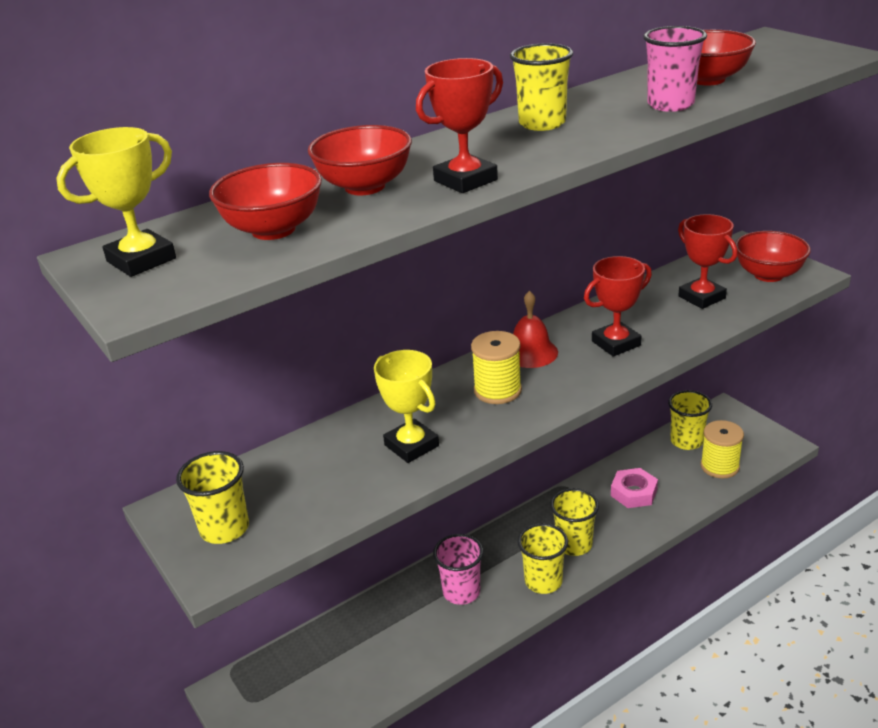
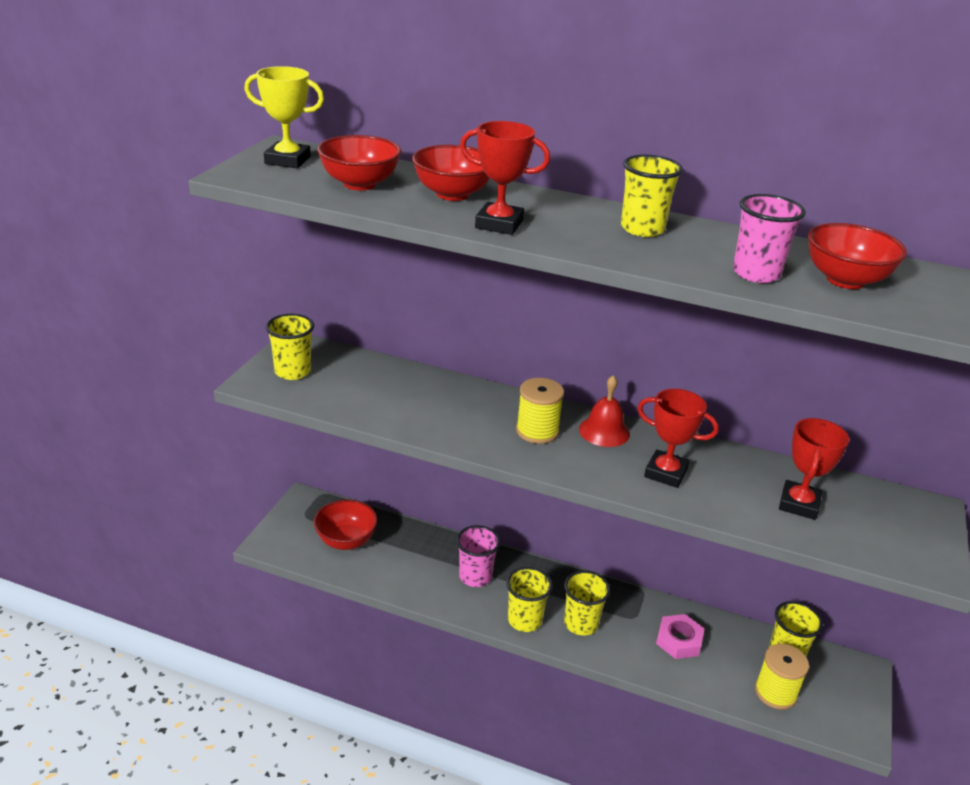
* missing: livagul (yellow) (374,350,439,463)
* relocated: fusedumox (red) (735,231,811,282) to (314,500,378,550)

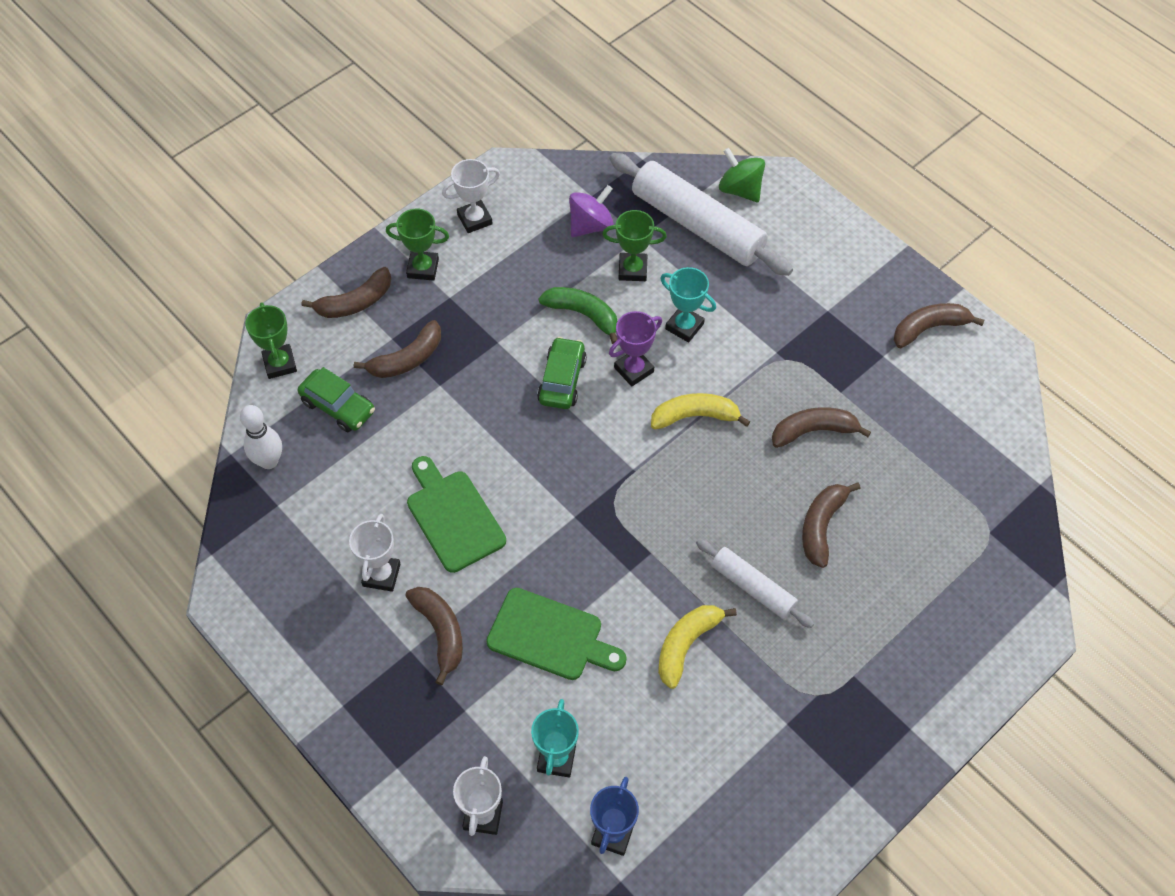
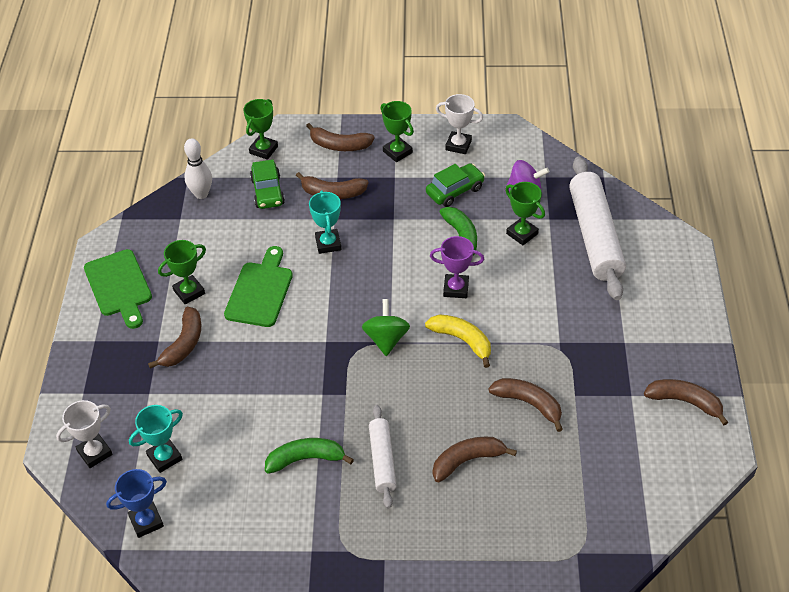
* colour: livagul (white) (349,514,401,592) to livagul (green) (158,240,206,304)
* relocated: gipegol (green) (486,588,627,680) to (84,249,152,329)
* relocated: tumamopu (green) (537,337,587,409) to (426,163,485,207)
* colour: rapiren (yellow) (658,605,737,689) to rapiren (green) (265,438,354,474)
* relocated: livagul (turquoise) (660,267,716,343) to (309,191,341,254)
* relocated: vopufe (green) (719,148,765,202) to (362,299,410,356)

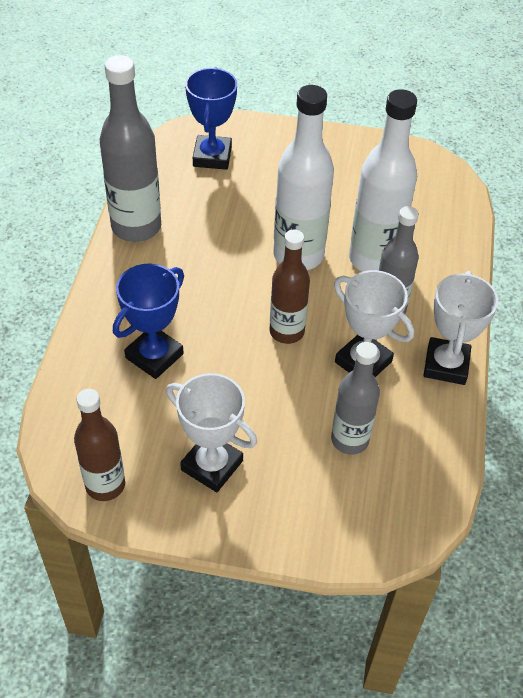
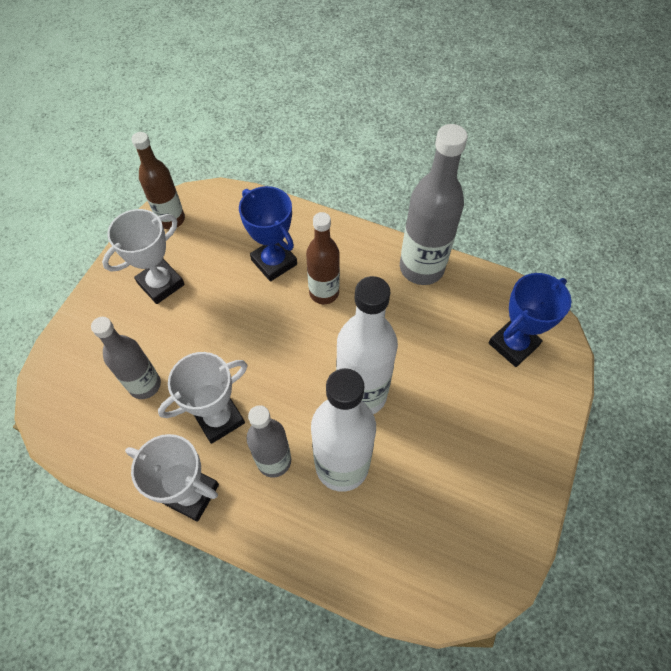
* spun: livagul (blue) (185,67,237,170) = (489,273,571,367) 60 degrees counterclockwise
* relocated: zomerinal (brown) (270,229,310,344) to (306,212,340,304)

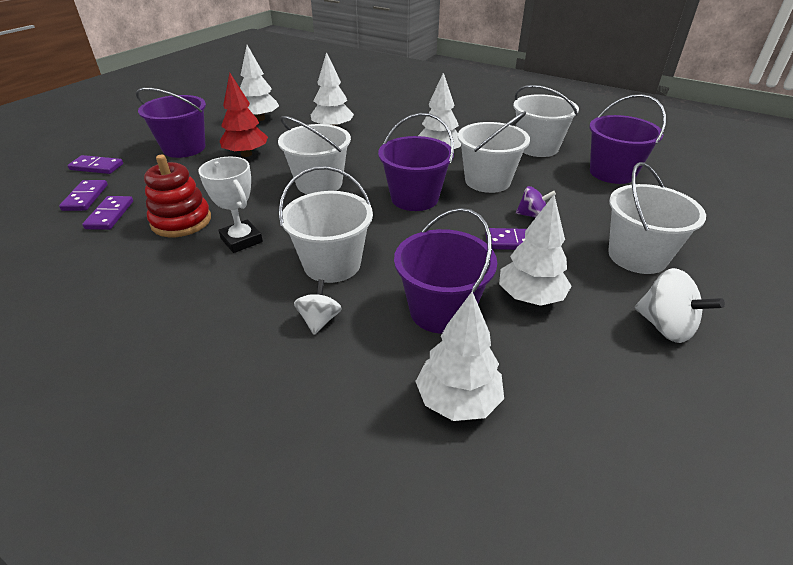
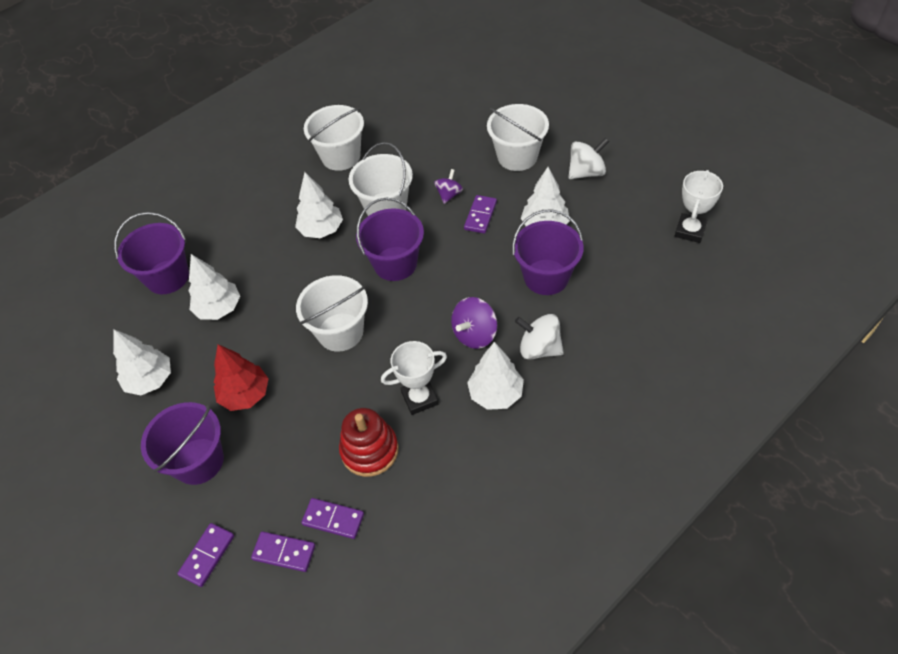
* exchanged: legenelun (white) (279,166,373,283) to vopufe (purple) (451,297,497,349)
* size: vopufe (white) (294,279,342,335) = (515,314,564,360) x1.52
* relocated: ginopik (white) (415,291,504,421) to (467,342,524,410)
* relocated: legenelun (purple) (589,94,666,184) to (114,212,189,294)
* appeared: livagul (white) (675,170,723,243)

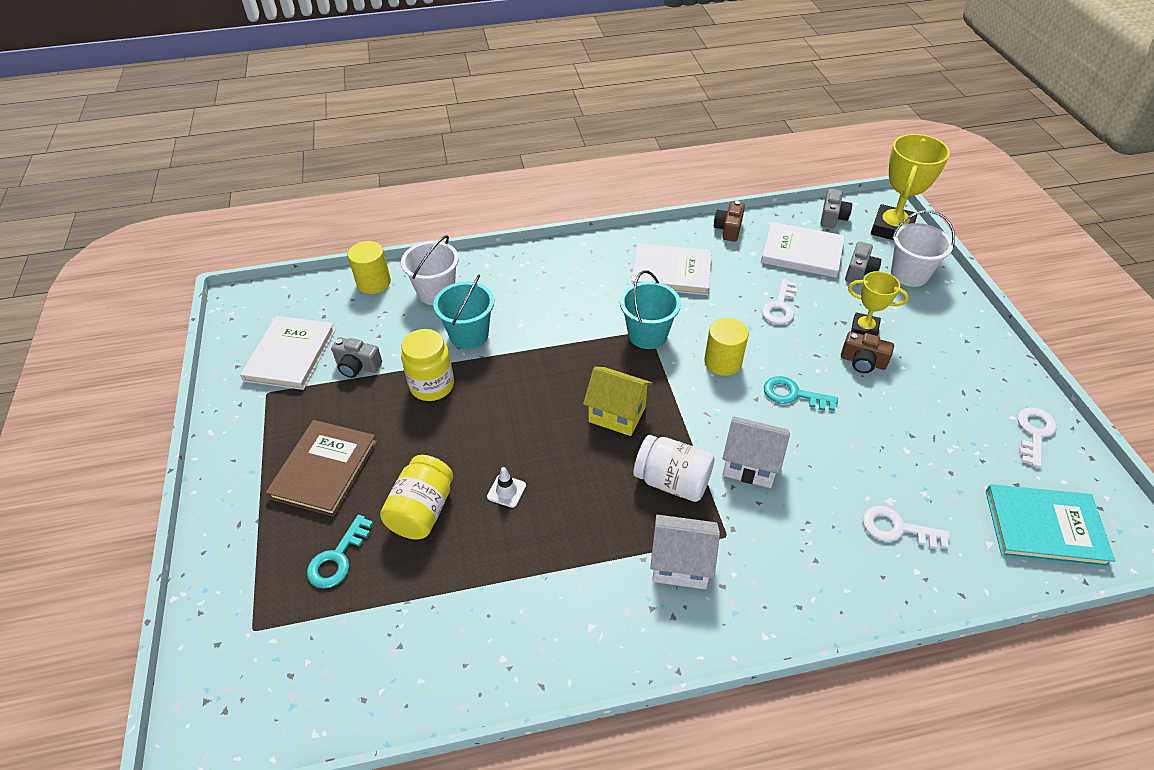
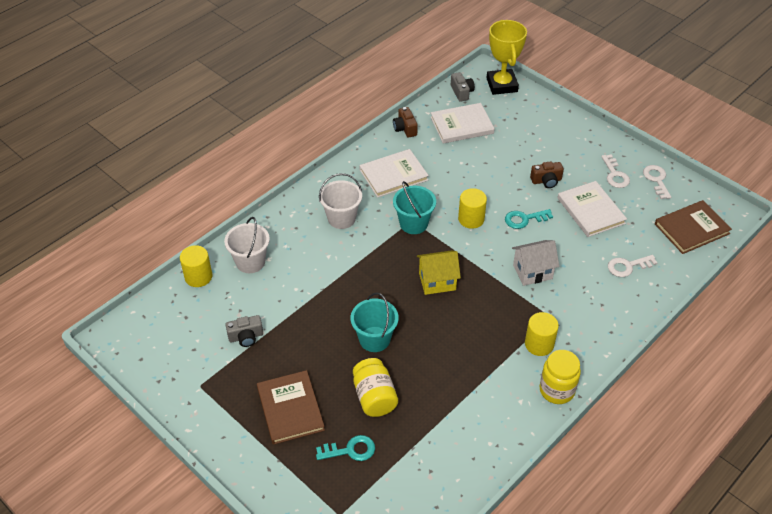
* relocated: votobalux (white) (240,316,336,390) to (557,181,627,237)
* spun: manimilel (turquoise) (307,515,373,588) = (316,435,375,461) 90 degrees counterclockwise
* relocated: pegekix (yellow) (401,329,454,401) to (540,350,581,404)
* relocated: legenelun (turquoise) (433,275,494,349) to (350,292,399,352)
* missing: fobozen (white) (487,467,526,508)
* missing: pegekix (white) (633,435,715,502)
* exchanged: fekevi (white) (650,515,720,589) to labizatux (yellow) (525,312,559,356)
* relocated: manimilel (white) (761,279,797,325) to (601,154,630,188)
* missing: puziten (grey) (845,242,882,283)
* missing: livagul (yellow) (848,271,909,336)
* relocated: legenelun (white) (891,210,955,287) to (319,173,362,229)
* colour: votobalux (turquoise) (986,484,1115,567) to votobalux (brown) (655,200,732,254)

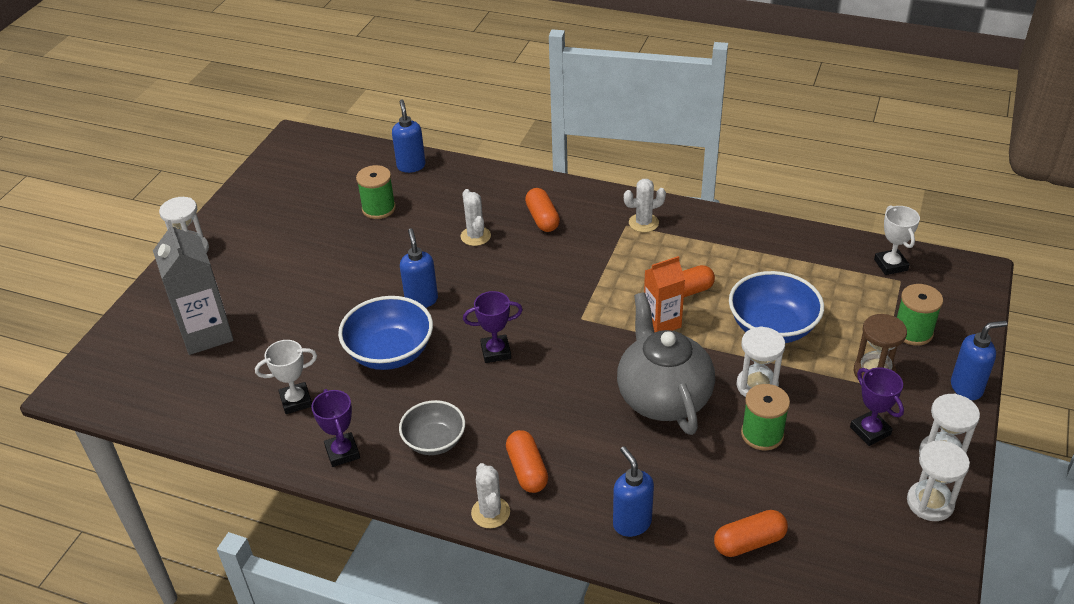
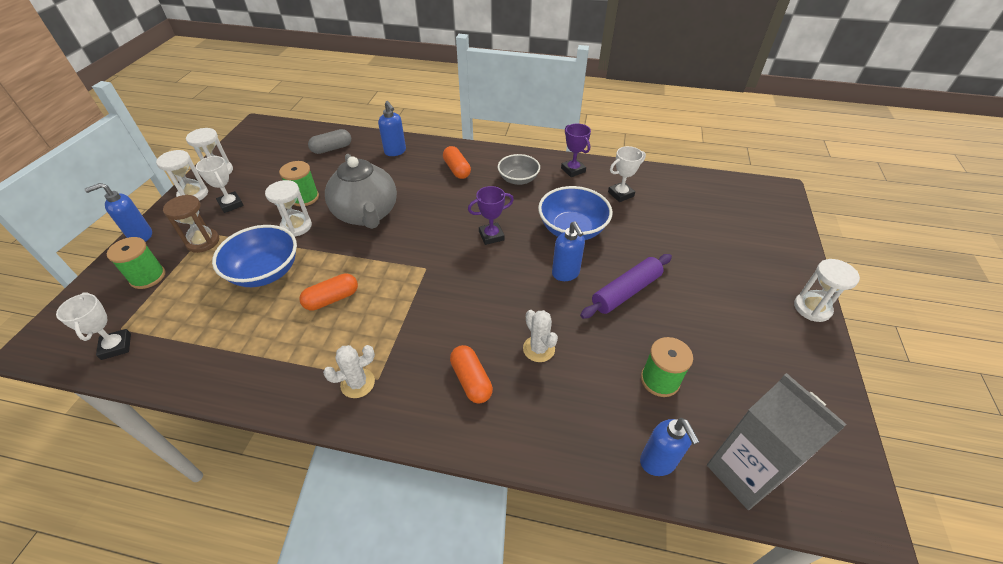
* relocated: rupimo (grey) (153,220,234,355) to (707,373,847,510)
* missing: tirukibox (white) (471,463,510,528)
* missing: rupimo (orange) (644,256,685,332)
* colour: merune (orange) (714,510,788,557) to merune (grey) (308,129,351,154)
* colour: livagul (purple) (850,367,904,446) to livagul (white) (196,156,244,213)
* appeared: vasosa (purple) (580,254,672,319)

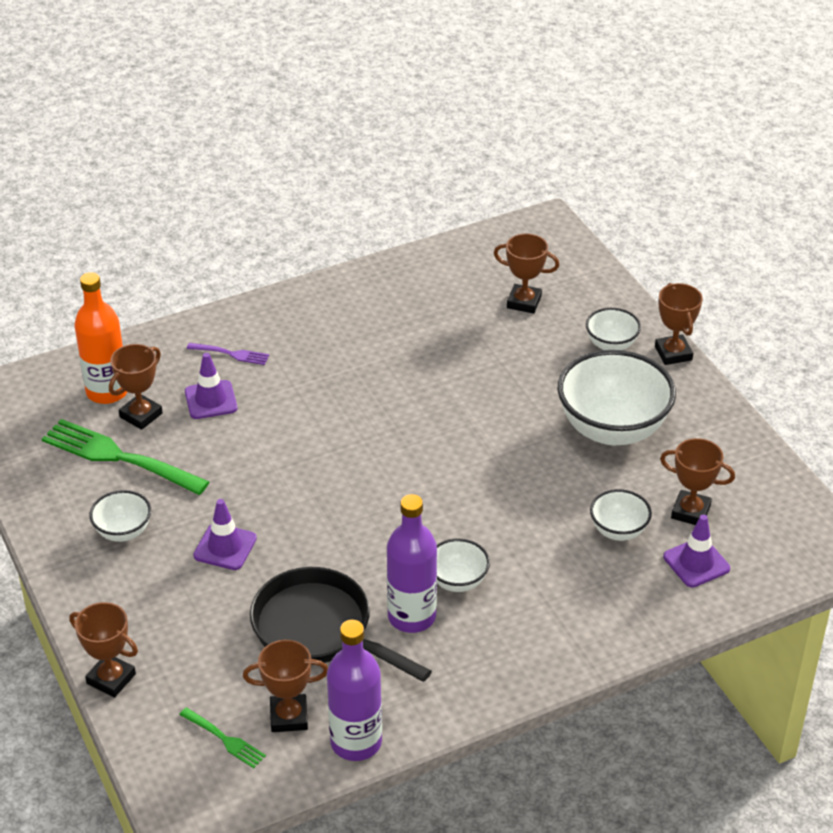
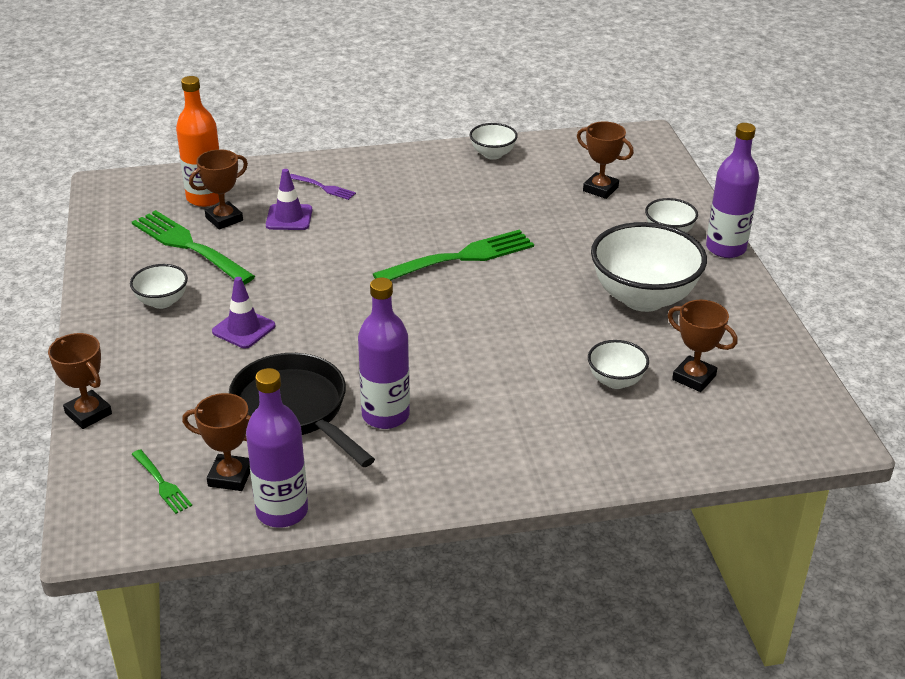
* relocated: fusedumox (white) (437,539,490,592) to (470,123,518,160)
* exchanged: livagul (brown) (655,283,703,365) to zomerinal (purple) (706,123,759,258)
* missing: fobozen (purple) (663,515,730,587)
* appeared: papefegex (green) (373,229,534,280)

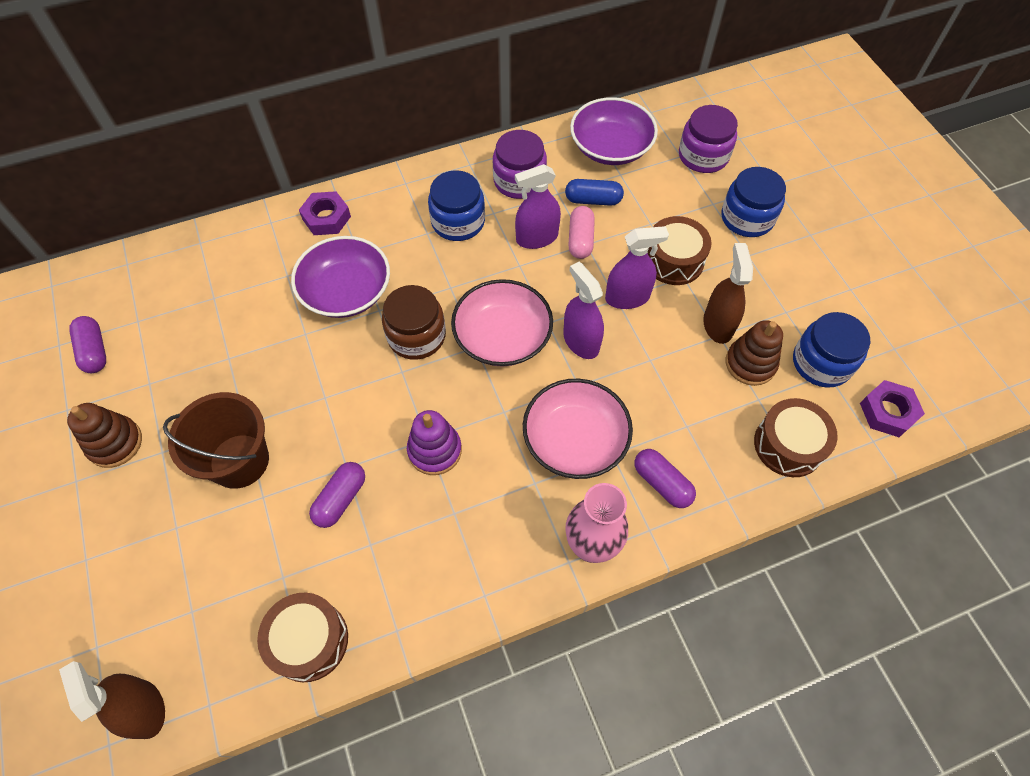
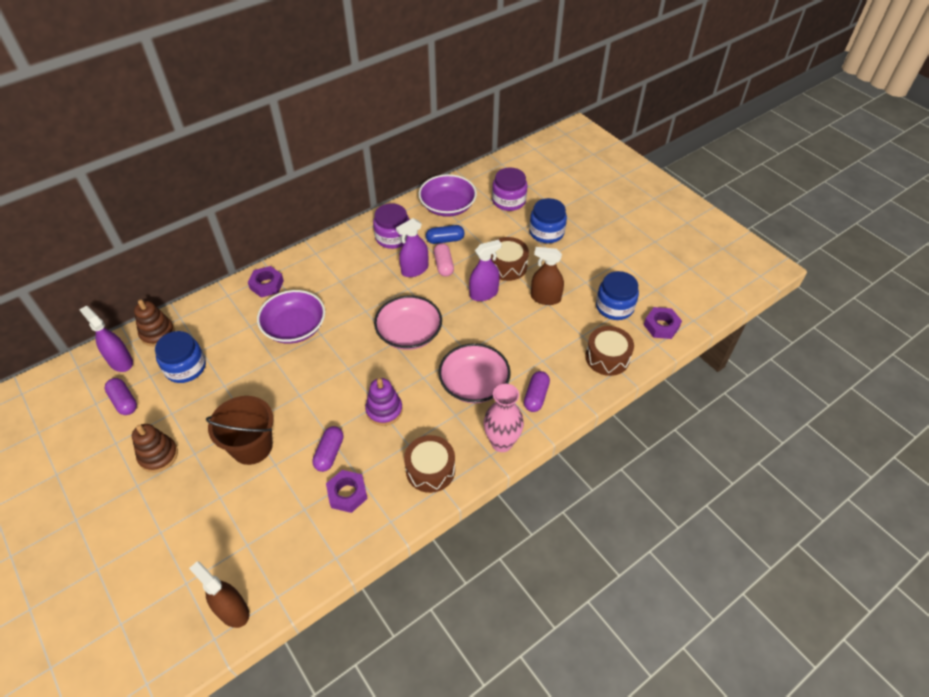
* relocated: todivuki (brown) (257,592,348,682) to (404,435,455,493)
* missing: pegekix (brown) (382,285,446,360)
* relocated: pegekix (blue) (428,170,485,241) to (155,331,206,383)
* relocated: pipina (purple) (563,262,604,359) to (79,306,133,372)
* spun: merune (purple) (635,449,696,508) = (524,371,550,412) 75 degrees clockwise
* spun: pipina (brown) (703,243,753,344) = (531,247,564,305) 60 degrees counterclockwise
* relocated: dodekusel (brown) (726,320,783,386) to (134,300,175,346)
* appeared: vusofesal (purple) (326,470,368,513)

